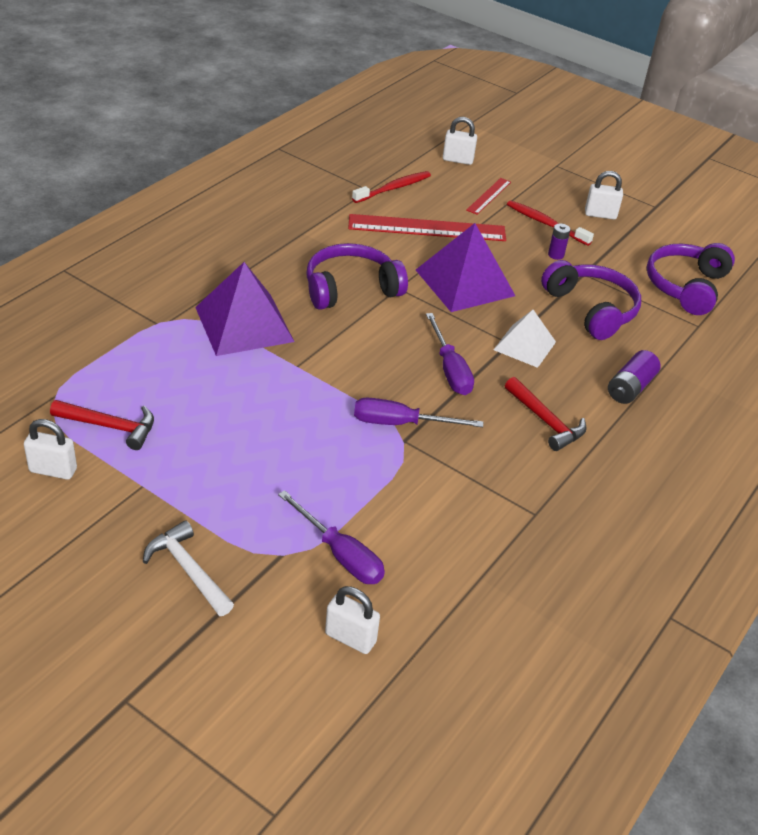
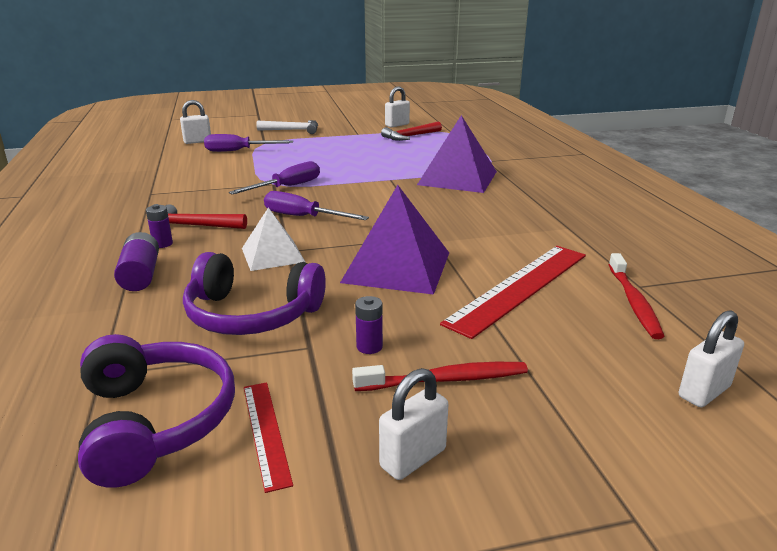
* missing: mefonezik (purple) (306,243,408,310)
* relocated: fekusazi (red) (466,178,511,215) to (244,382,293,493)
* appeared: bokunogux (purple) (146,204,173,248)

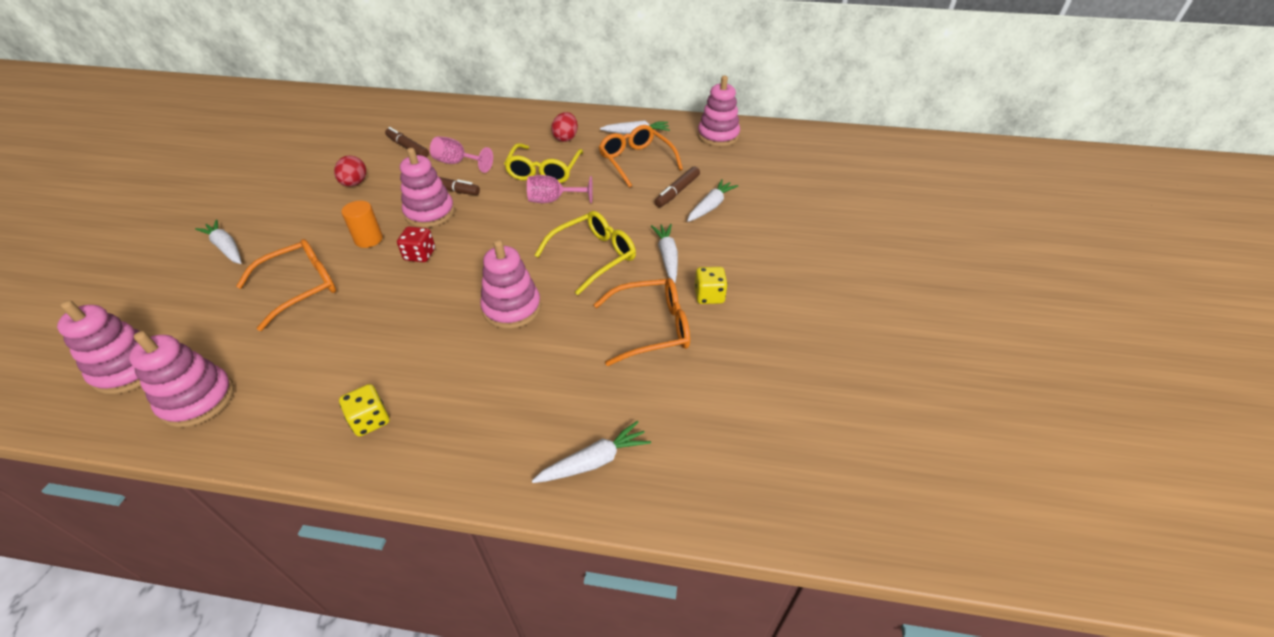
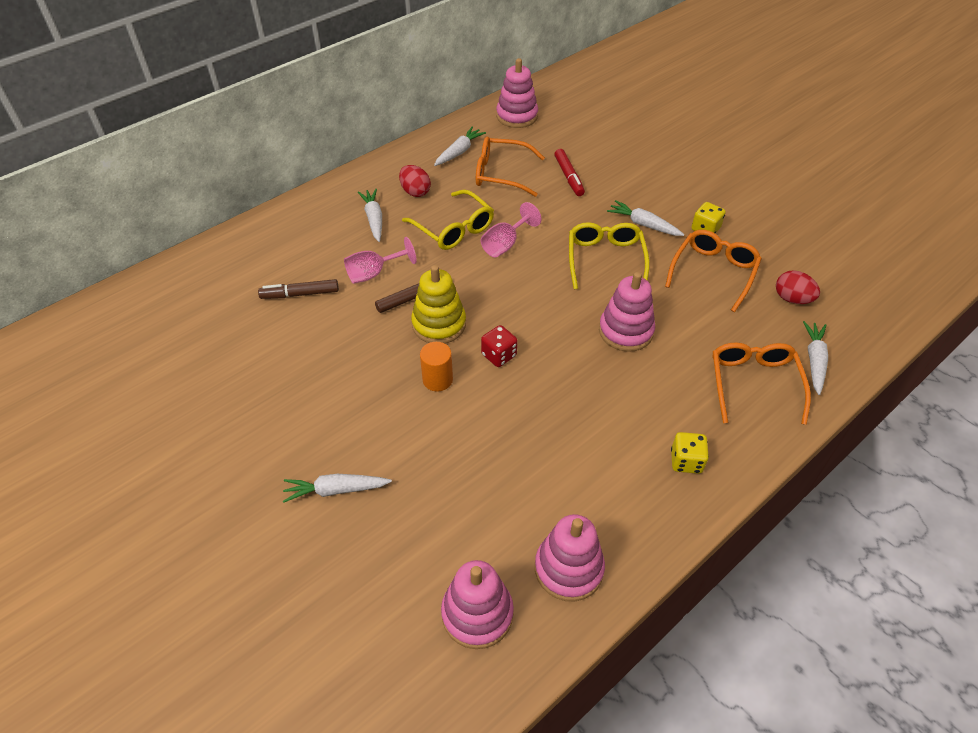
* relocated: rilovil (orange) (236,239,336,331) to (712,342,811,425)
* relocated: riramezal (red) (334,155,366,187) to (776,270,820,304)
* colour: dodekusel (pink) (400,148,455,228) to dodekusel (yellow) (411,265,466,344)
* colour: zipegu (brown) (655,166,700,207) to zipegu (red) (554,149,585,196)
* relocated: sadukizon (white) (687,179,738,222) to (358,189,382,242)

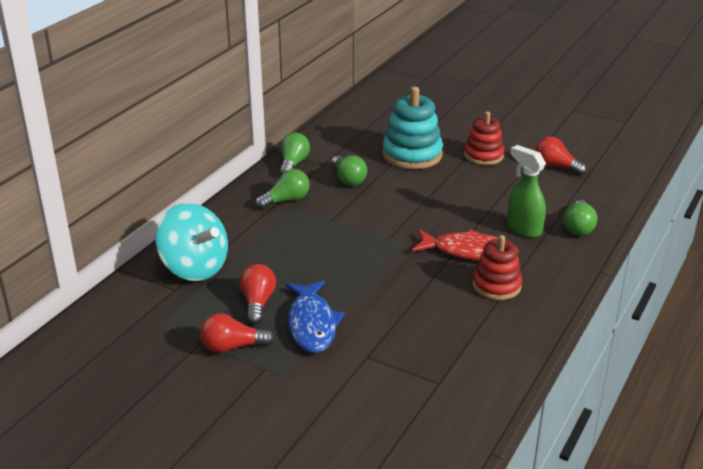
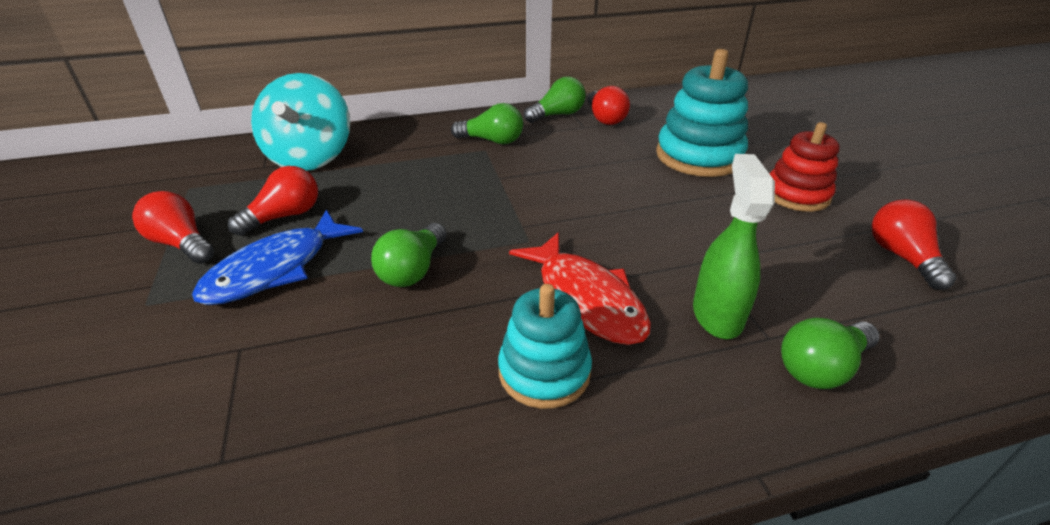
* relocated: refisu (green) (331,155,367,186) to (371,223,447,287)
* colour: dodekusel (red) (472,235,522,300) to dodekusel (turquoise) (498,284,592,409)
* appeared: refisu (red) (588,86,630,125)

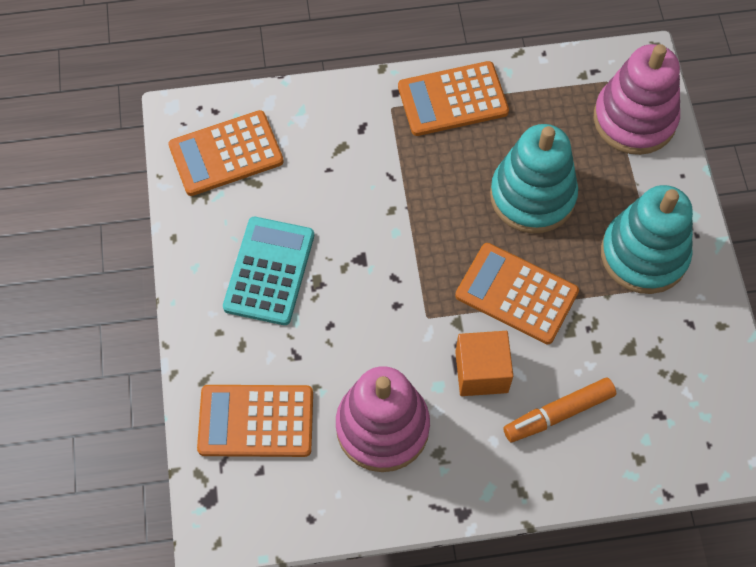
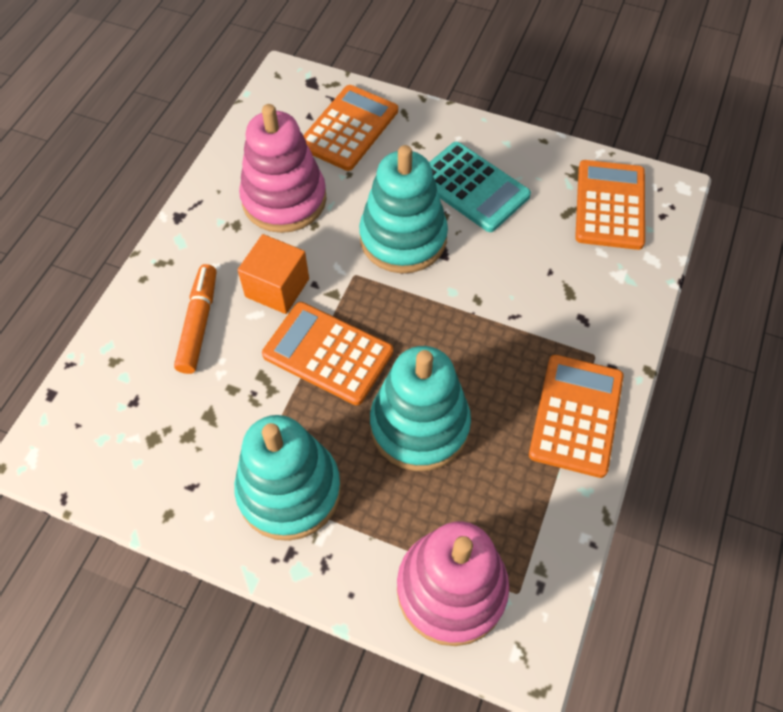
* spun: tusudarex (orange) (455,243,579,344) = (262,302,393,405) 120 degrees counterclockwise
* appeared: dodekusel (turquoise) (359,145,448,273)

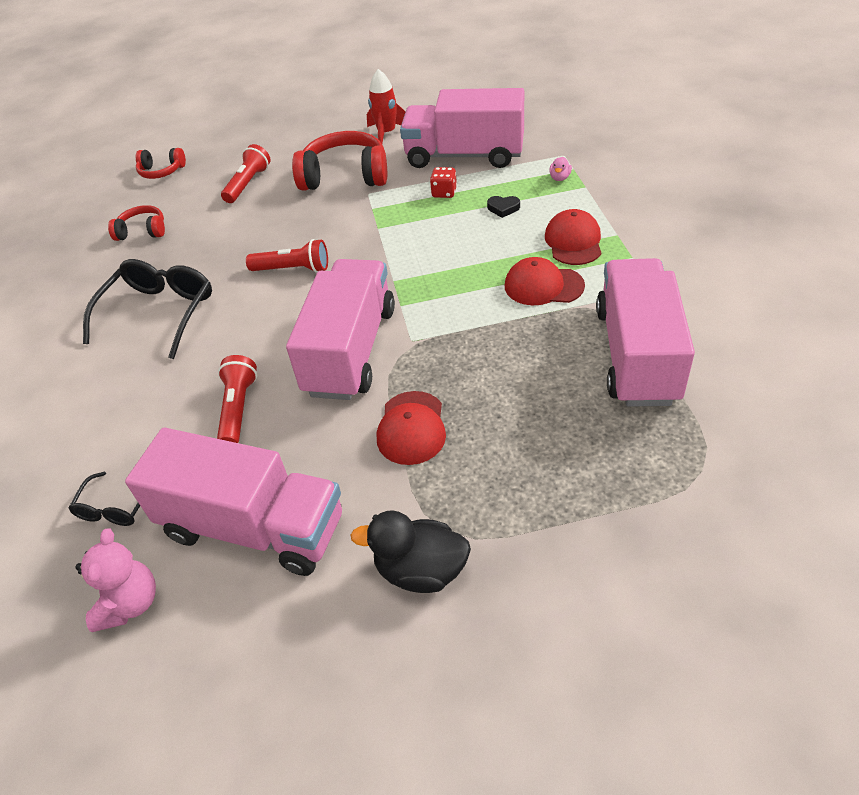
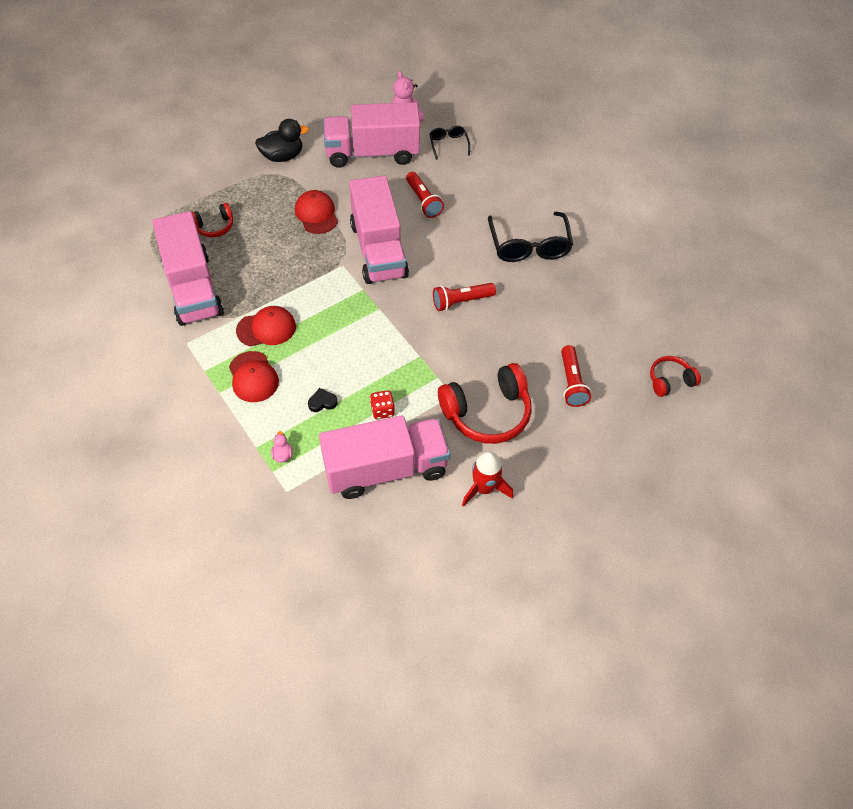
* relocated: mefonezik (red) (108,205,165,241) to (192,203,233,237)

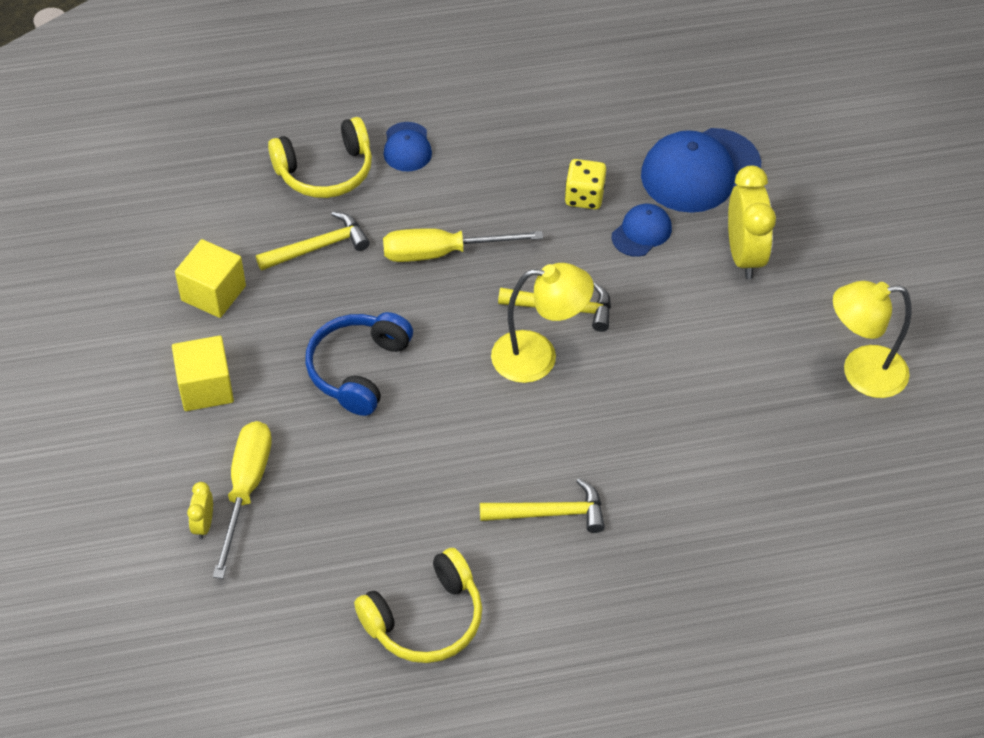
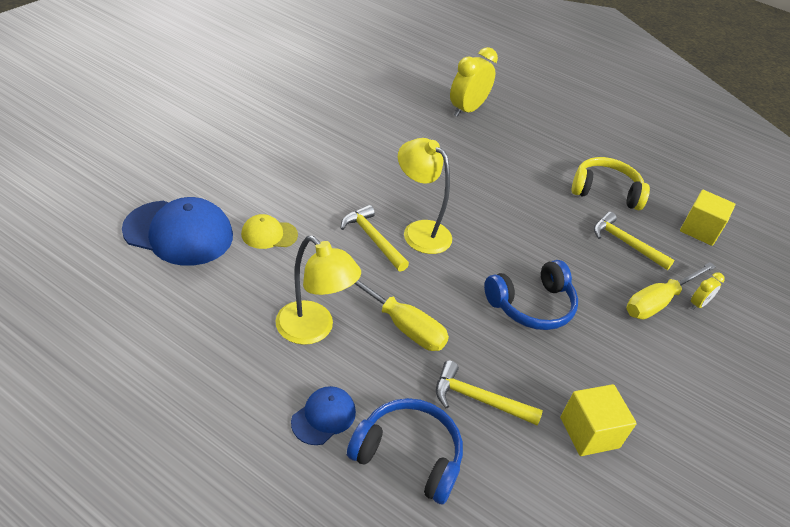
* relocated: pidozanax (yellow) (172,335,234,411) to (680,190,735,246)
* colour: mefonezik (yellow) (268,117,372,198) to mefonezik (blue) (347,398,463,504)
* relocated: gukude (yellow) (480,479,605,533) to (594,212,675,270)
* missing: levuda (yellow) (565,159,606,209)
* colour: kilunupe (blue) (611,203,672,257) to kilunupe (yellow) (241,214,298,249)
* relocated: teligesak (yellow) (728,165,776,279) to (450,47,498,117)
* relocated: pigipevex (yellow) (833,281,912,398) to (276,236,361,345)

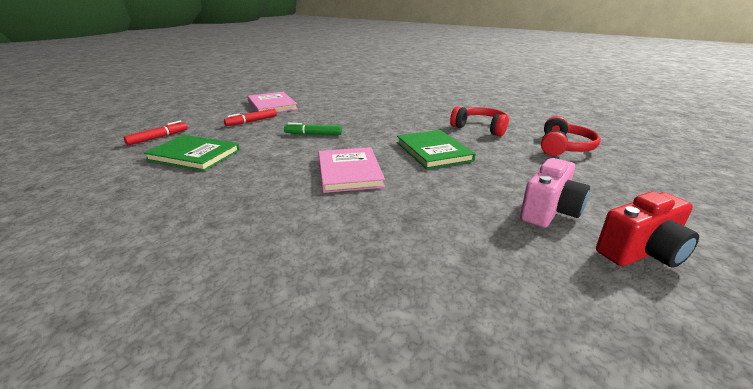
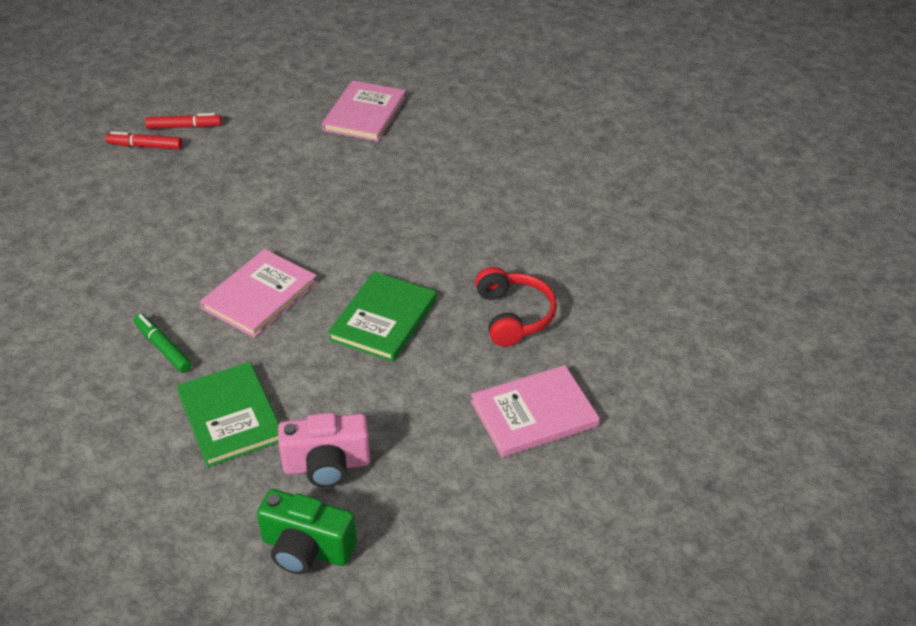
* relocated: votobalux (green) (144,135,240,171) to (177,362,279,467)
* relocated: zipegu (red) (224,108,277,126) to (106,131,182,149)
* relocated: zipegu (green) (284,123,342,135) to (134,314,192,373)
* exchanged: mefonezik (red) (541,116,601,156) to votobalux (pink) (471,365,600,457)
* colour: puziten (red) (596,191,699,268) to puziten (green) (257,489,357,575)

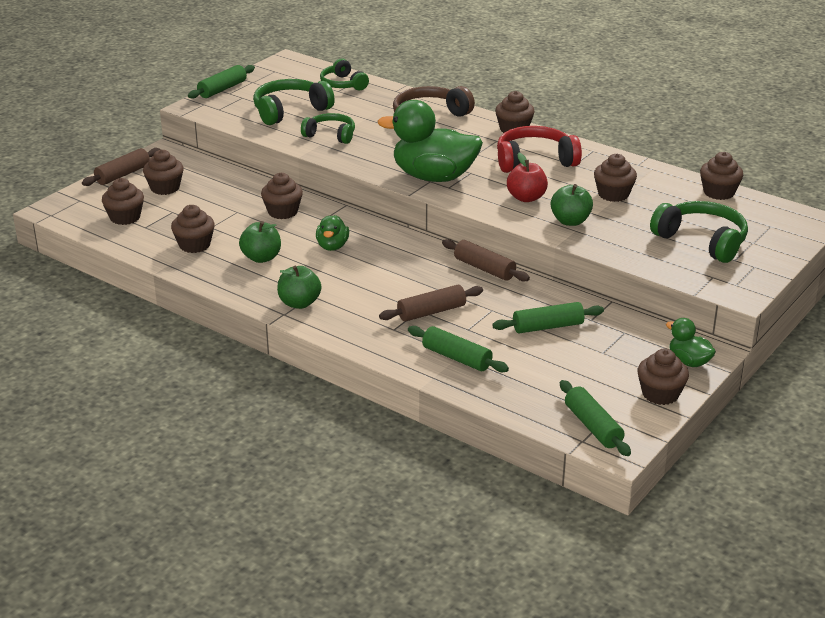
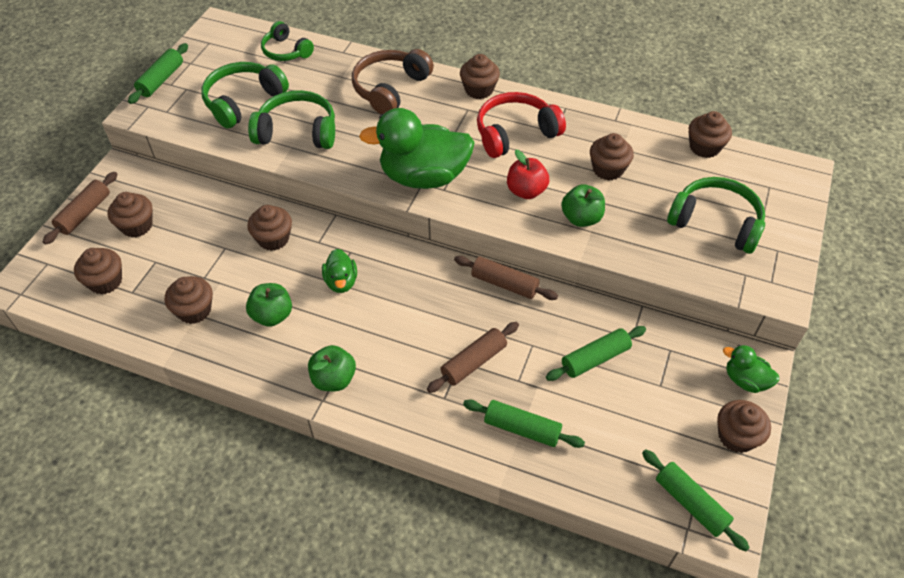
* size: mefonezik (green) (301,113,355,144) = (248,90,335,149) x1.52

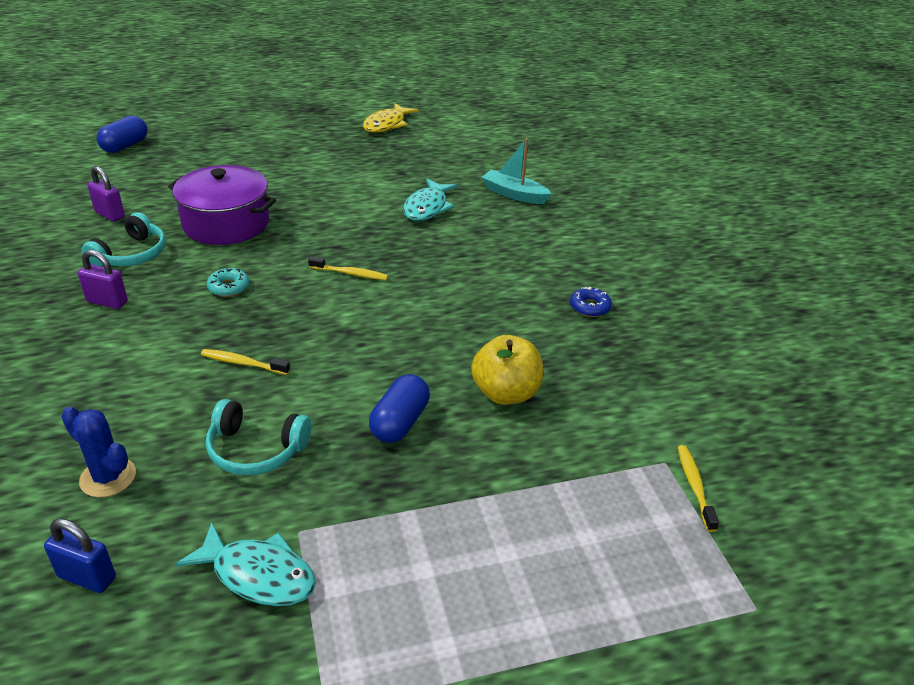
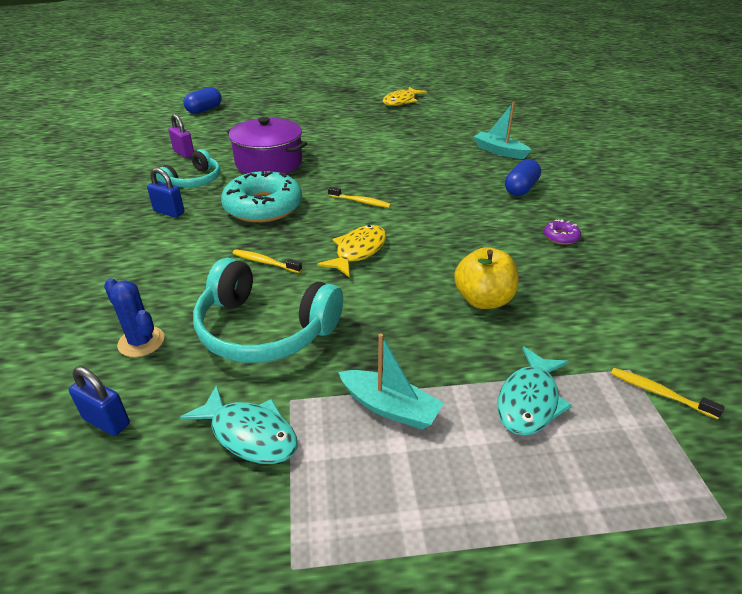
* colour: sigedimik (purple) (78,250,128,309) to sigedimik (blue) (147,168,185,218)
* size: mefonezik (turquoise) (206,399,311,476) = (193,258,343,363) x1.64
* size: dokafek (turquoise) (207,268,249,297) = (221,171,302,223) x2.40
* relocated: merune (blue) (369,374,430,443) to (505,159,541,196)
* relocated: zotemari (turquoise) (403,179,458,221) to (497,347,572,436)
* colour: dokafek (blue) (570,286,612,317) to dokafek (purple) (544,219,581,245)
* spun: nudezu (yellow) (678,445,719,532) = (611,368,725,419) 60 degrees counterclockwise
* appeared: zotemari (yellow) (317,225,386,278)
* appeared: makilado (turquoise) (338,334,444,429)

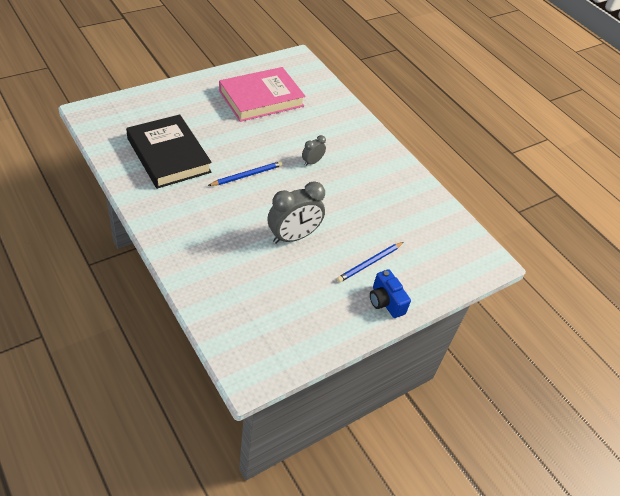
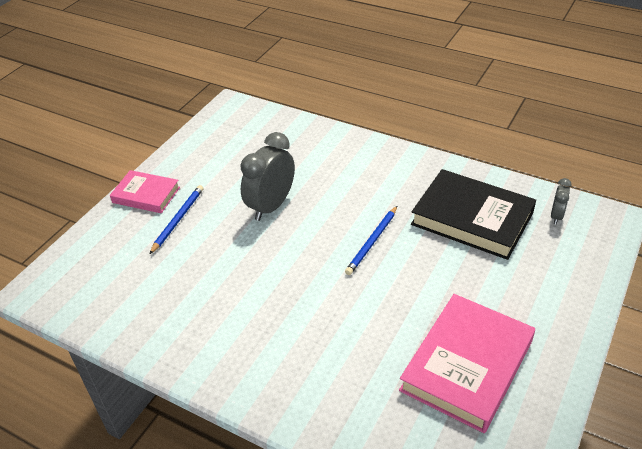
* relocated: teligesak (grey) (302,135,326,166) to (551,178,572,224)
* exchanged: puziten (blue) (370,269,411,318) to votobalux (pink) (110,170,180,213)

